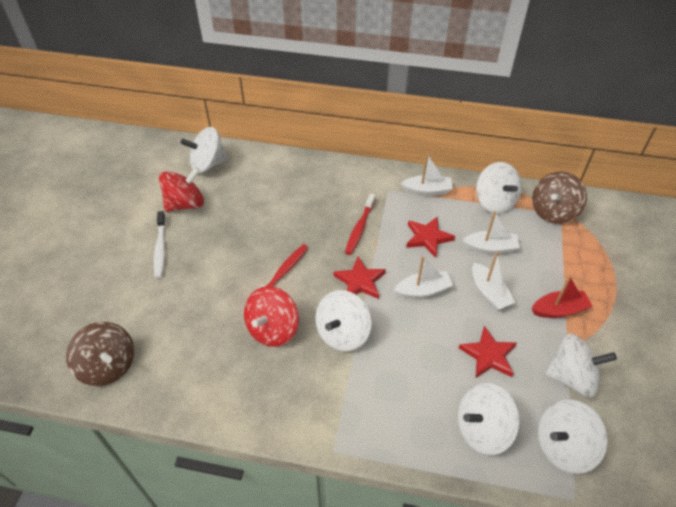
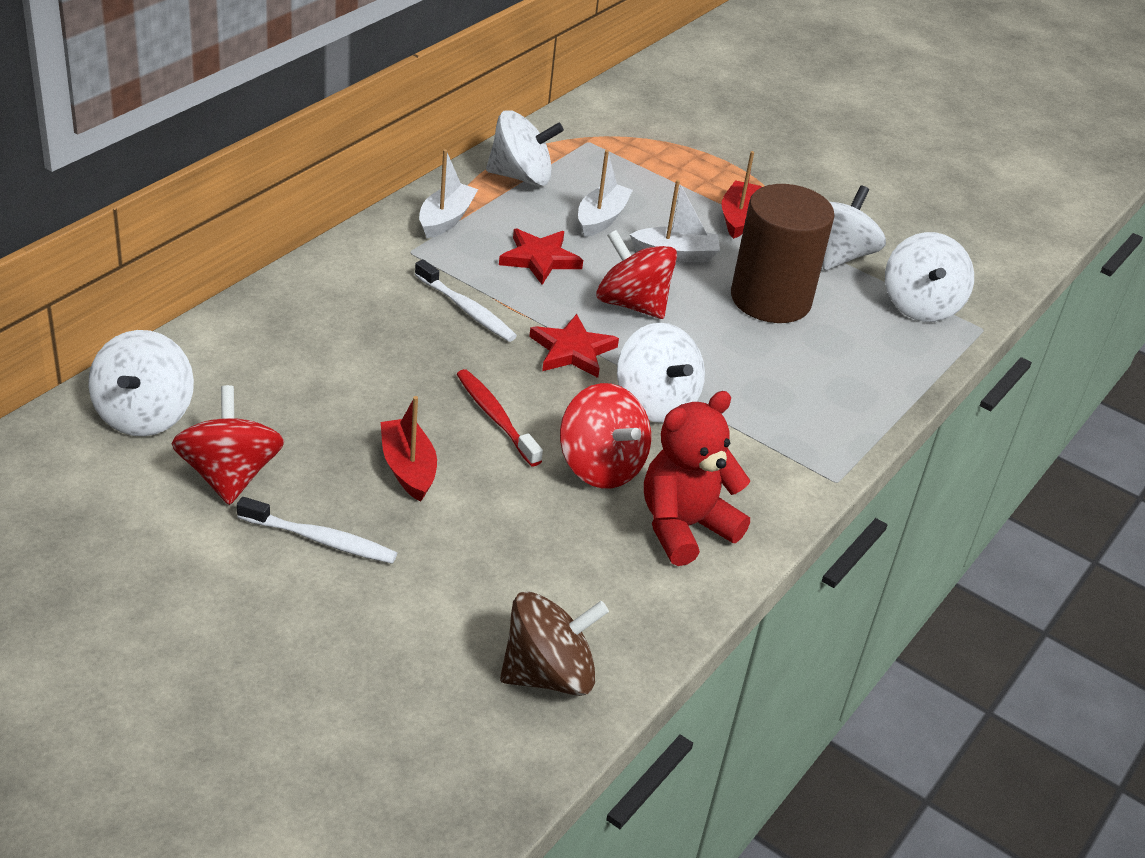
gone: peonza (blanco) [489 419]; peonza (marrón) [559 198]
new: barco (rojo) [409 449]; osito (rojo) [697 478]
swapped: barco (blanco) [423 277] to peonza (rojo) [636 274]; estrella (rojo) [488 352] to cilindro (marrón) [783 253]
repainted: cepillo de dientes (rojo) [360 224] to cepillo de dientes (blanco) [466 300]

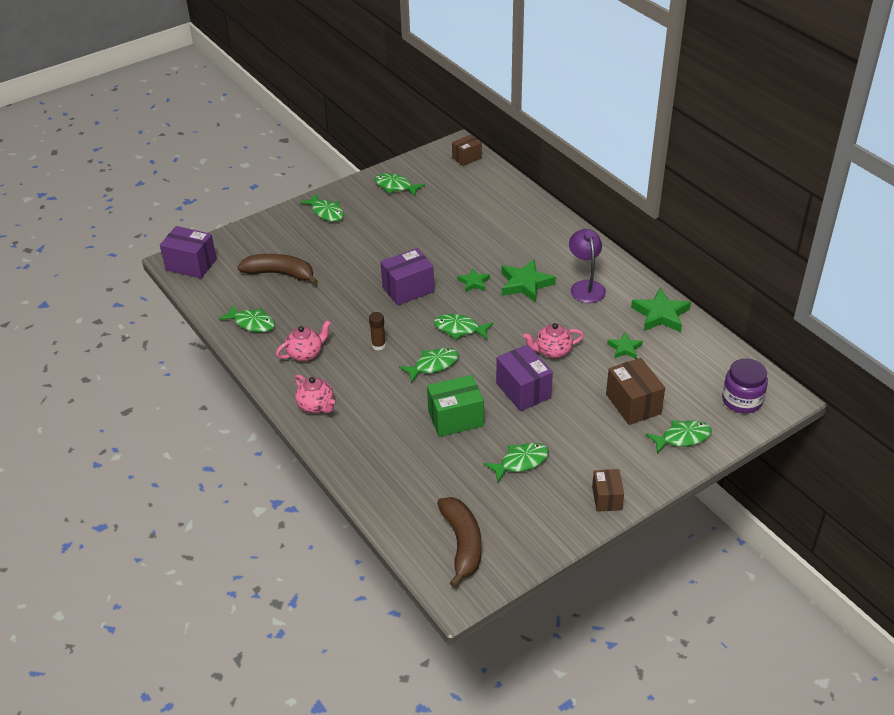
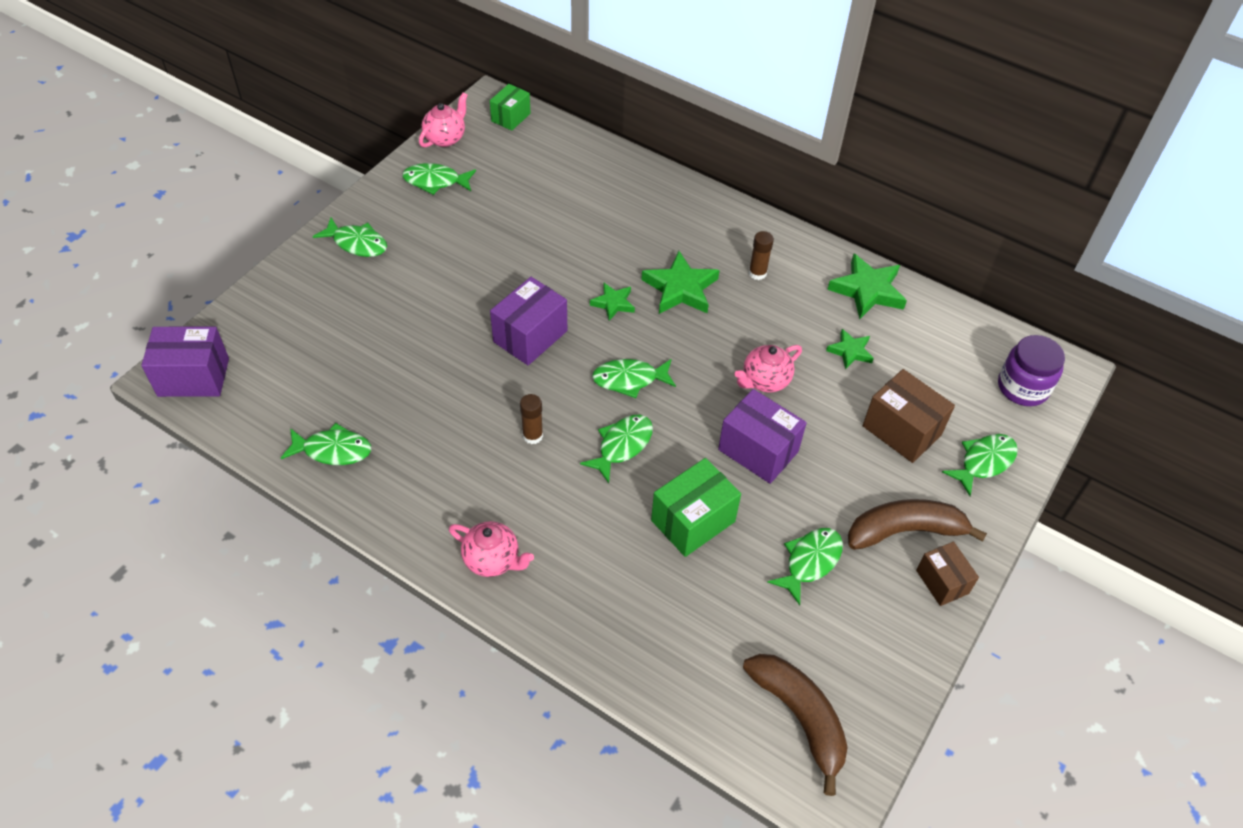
shifted: plátano (marrón) [278 269] to [917 524]; tetera (rosa) [303 340] to [443 120]
swapped: lámpara (morado) [587 266] to barra de pegamento (marrón) [761 255]
repainted: caja (marrón) [467 150] to caja (verde) [510 107]

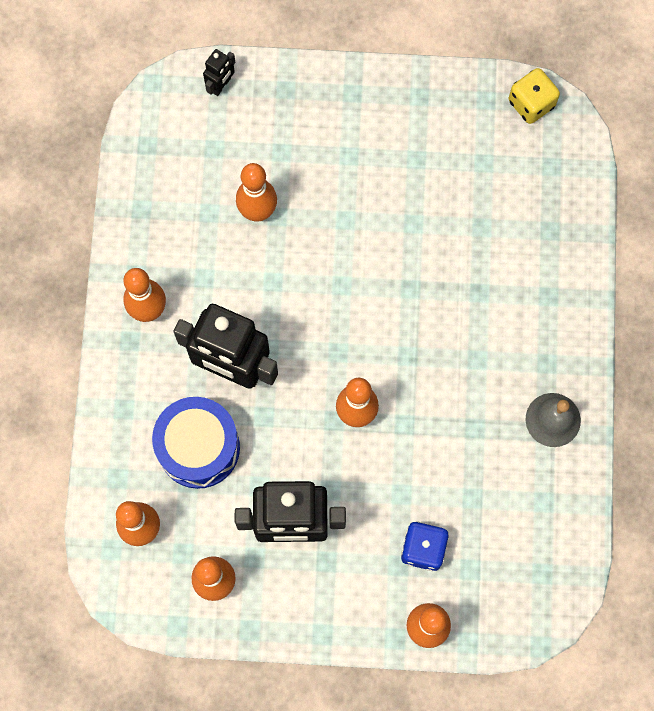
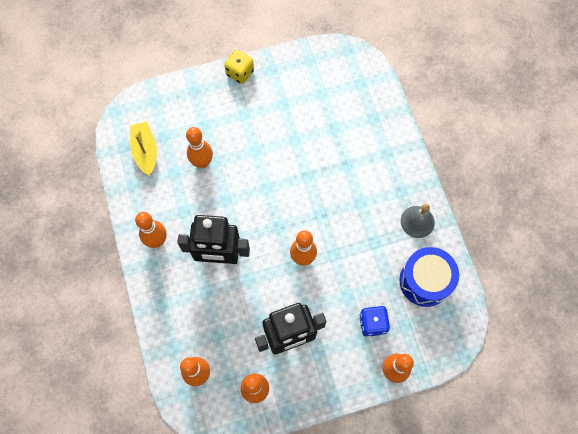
gone: robot (negro) [219 72]
new: barco (amarillo) [143 148]
shifted: tambor (azul) [196 443] to [429 277]; dado (amarillo) [534 96] to [239 67]

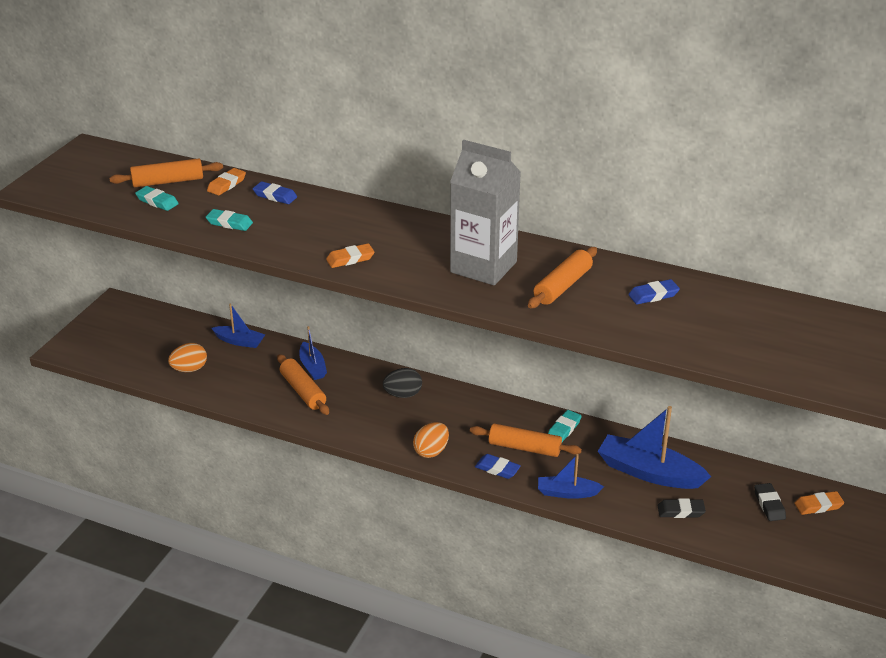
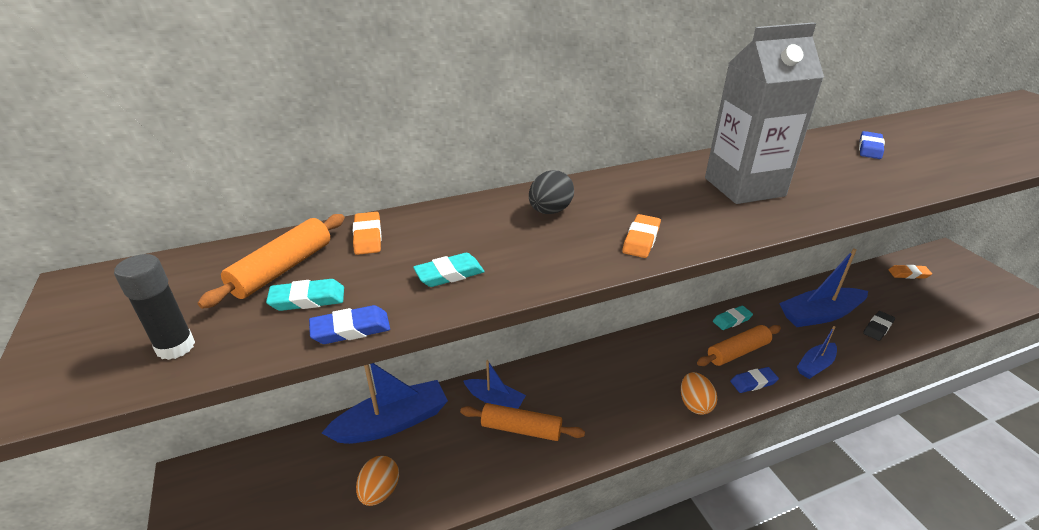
gone: rodillo (naranja) [562 277]; goma de borrar (negro) [770 502]
new: barra de pegamento (negro) [154 307]
shifted: goma de borrar (azul) [275 192] to [349 324]; huevo (negro) [402 383] to [551 192]
rotated: goma de borrar (turquesa) [565 426] = [733 318] 75 degrees clockwise; goma de borrar (naranja) [819 503] = [910 272] 60 degrees clockwise
scaled: barco (azul) [238 326] = [385 403] x1.76

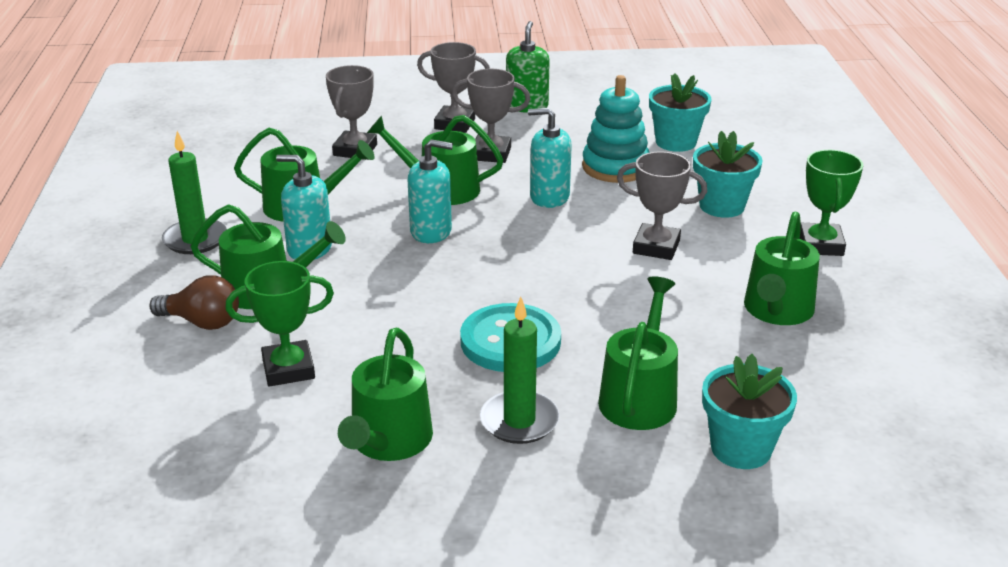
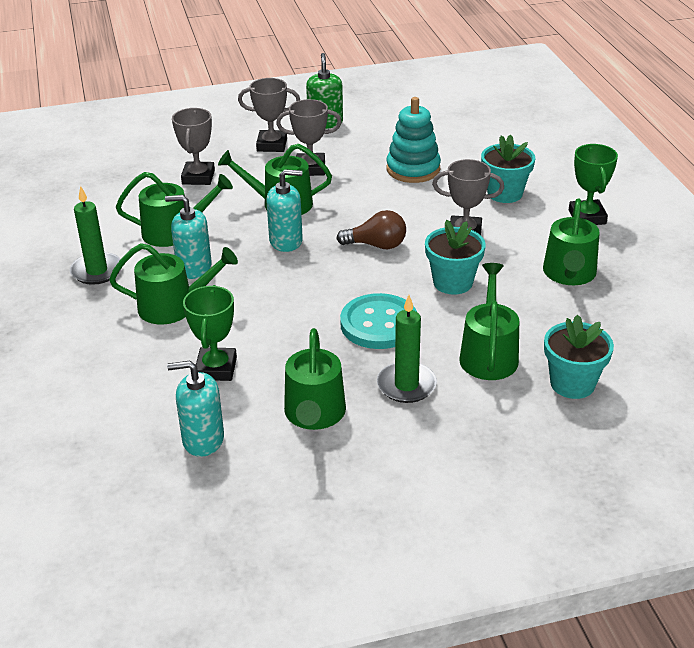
shifted: bombilla (marrón) [194 302] to [371 229]; dispensador de jabón (turquesa) [550 158] to [195 409]; maceta (turquesa) [680 112] to [455 257]
rotated: trofeo (verde) [279 323] = [210 333] 60 degrees counterclockwise

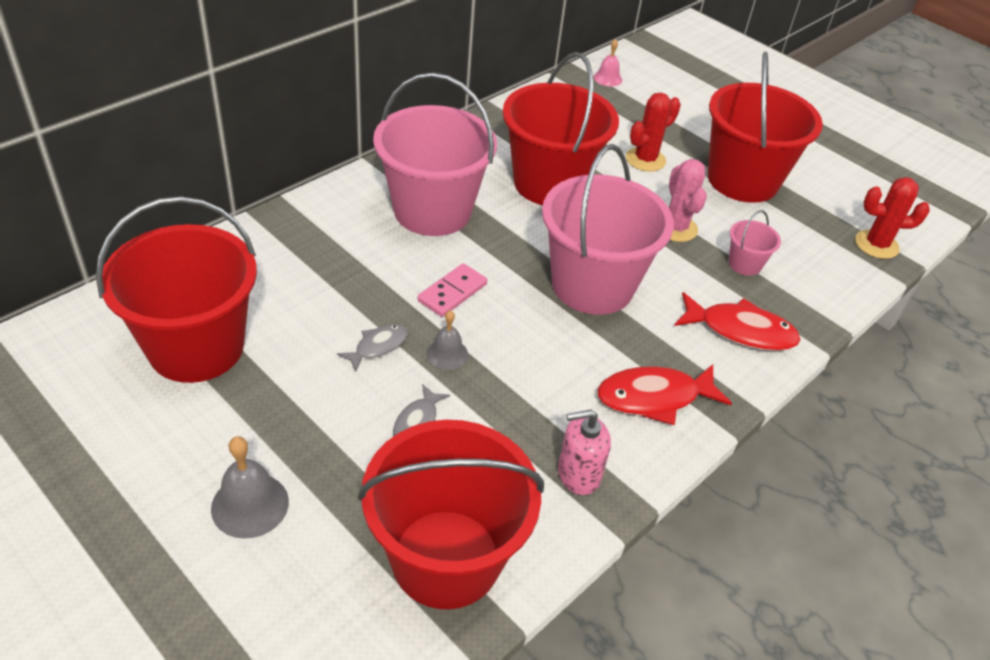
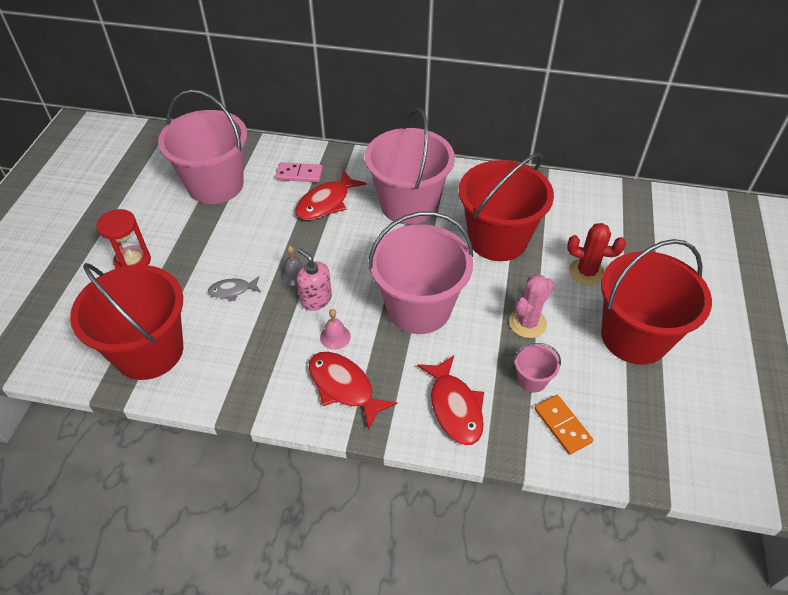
gone: pez (gris) [372 348]; cactus (rojo) [892 218]
new: pez (rojo) [331 195]; ficha de dominó (naranja) [563 425]
shifted: ficha de dominó (rosa) [452 290] to [299 172]; dispensador de jabón (rosa) [584 452] to [314 279]; campana (rosa) [607 63] to [335 329]
swapped: campana (gris) [250 487] to reloj de arena (rojo) [124 239]
repainted: balde (rojo) [176 289] to balde (rosa) [202 146]

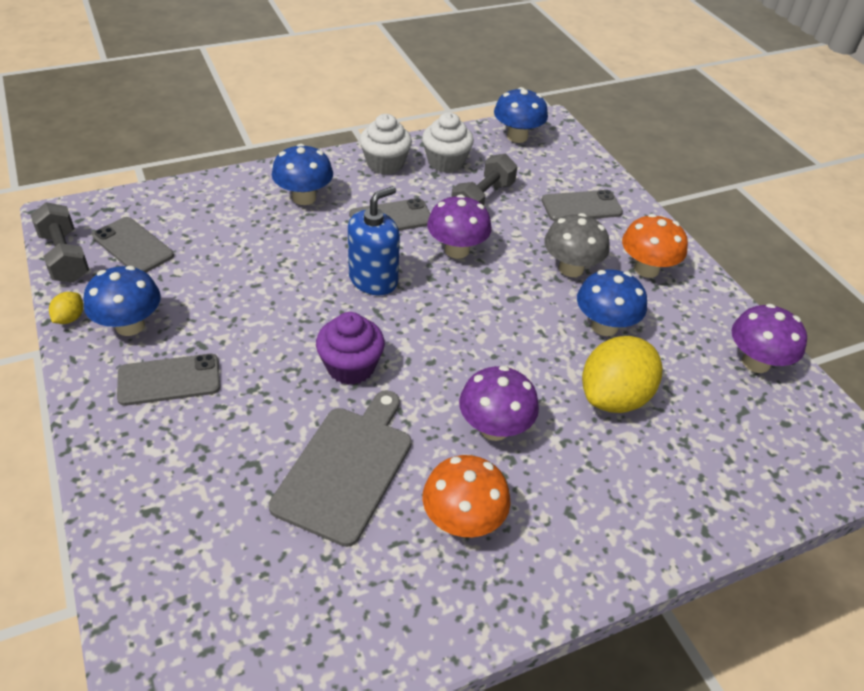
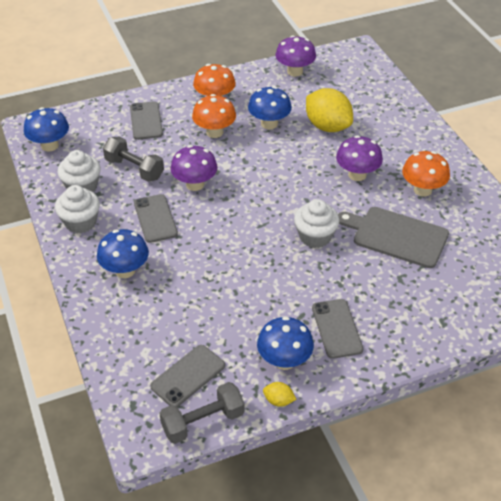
gone: dispensador de jabón (azul) [374 240]
repainted: magdalena (morado) [350 348] to magdalena (blanco) [316 223]; seta (gris) [577 245] to seta (naranja) [214 116]

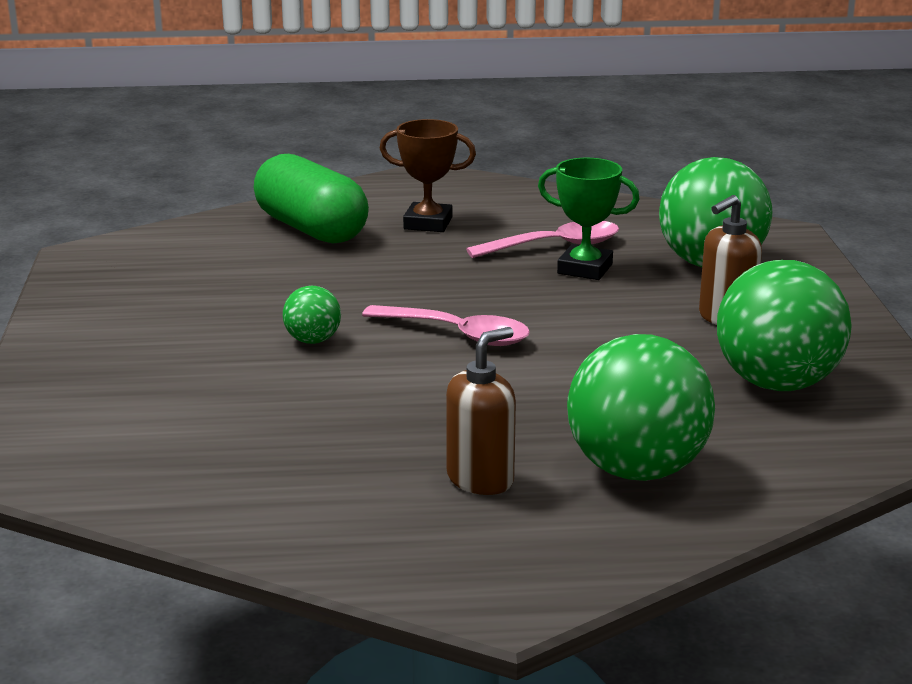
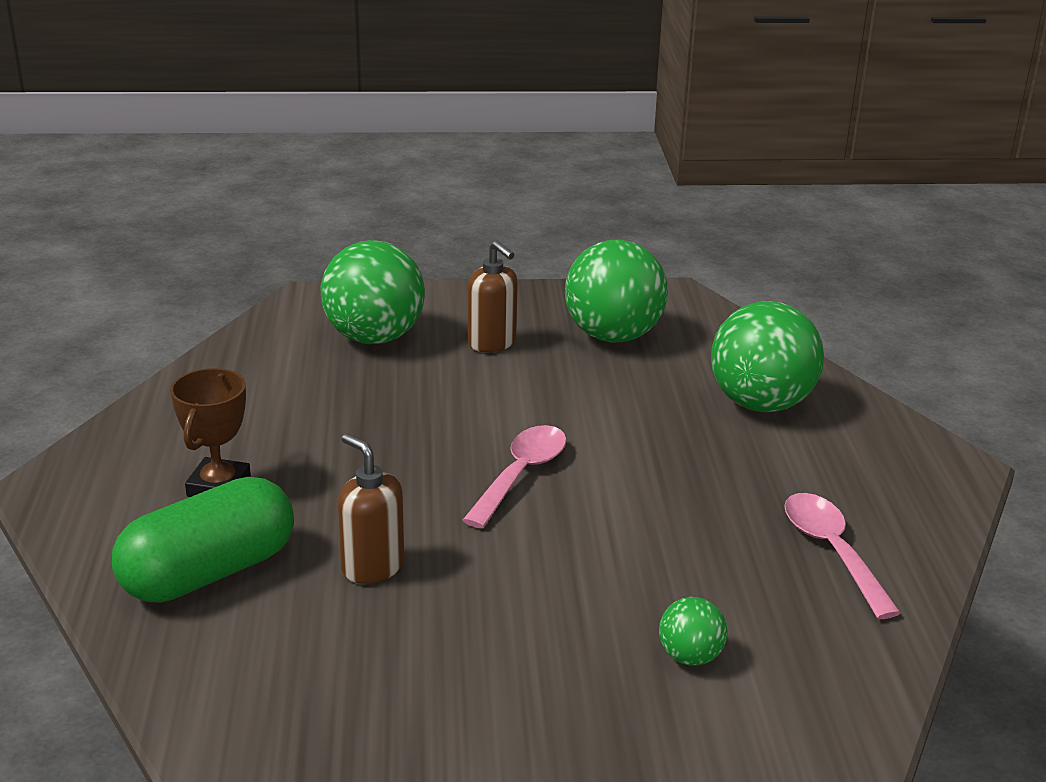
gone: trofeo (verde) [589 219]
shifted: pelota (verde) [312 315] to [693 631]; dispensador de jabón (marrón) [481 411] to [371 509]; cuchara (rosa) [542 239] to [842 556]

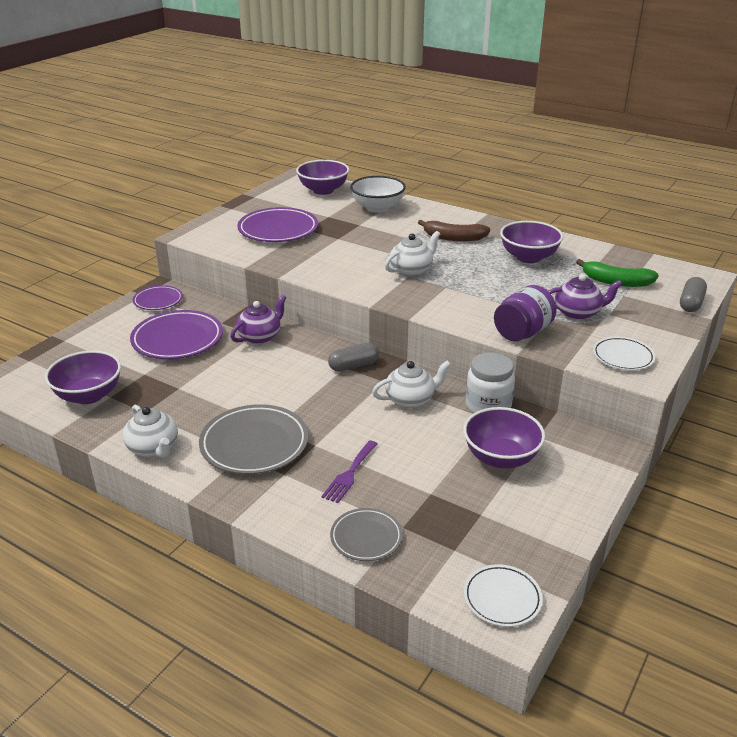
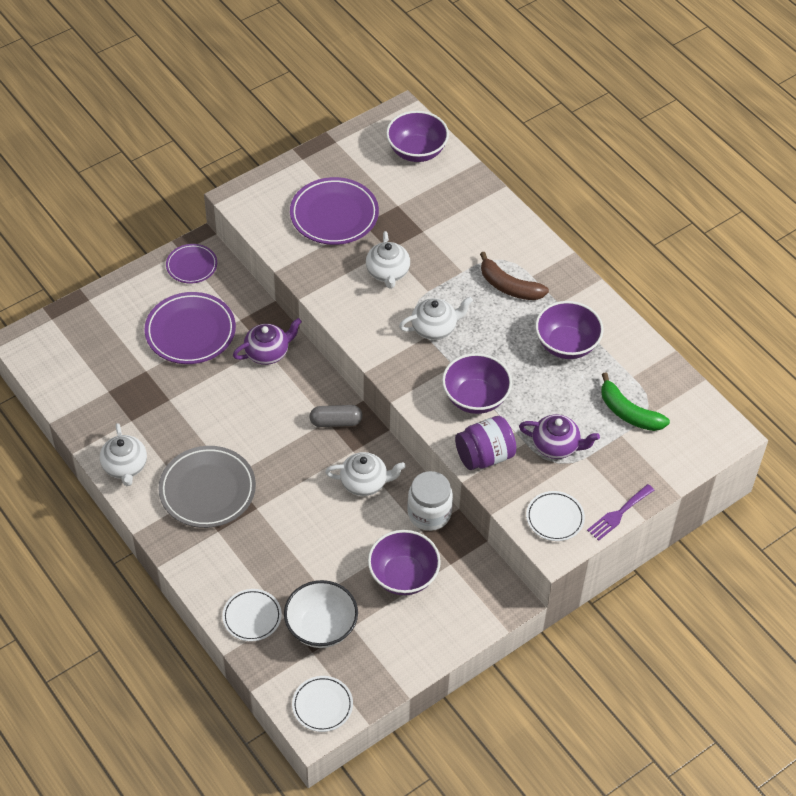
gone: cápsula (gris) [693 294]
new: tetera (blanco) [388 260]
shifted: cuenco (morado) [83 377] to [477 383]; tenedor (morado) [349 471] to [620 512]; cuenco (blanco) [378 194] to [321 614]
repainted: plato (gris) [366 534] to plato (blanco) [252 615]

